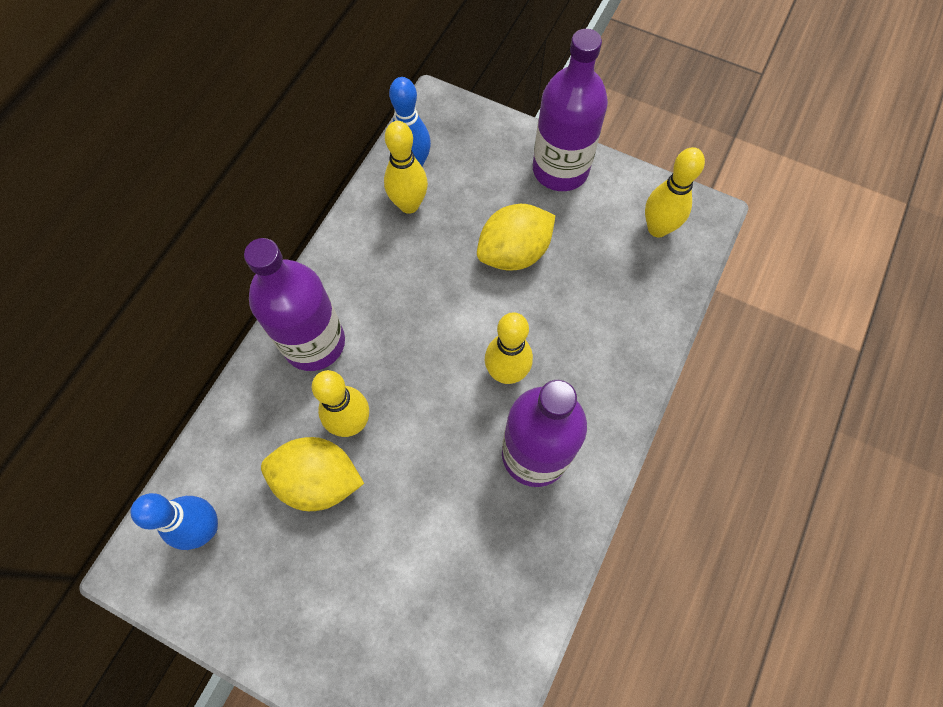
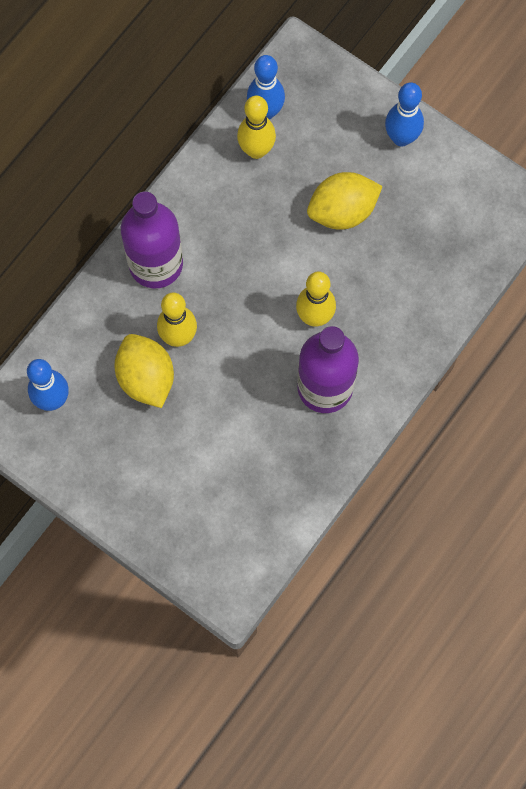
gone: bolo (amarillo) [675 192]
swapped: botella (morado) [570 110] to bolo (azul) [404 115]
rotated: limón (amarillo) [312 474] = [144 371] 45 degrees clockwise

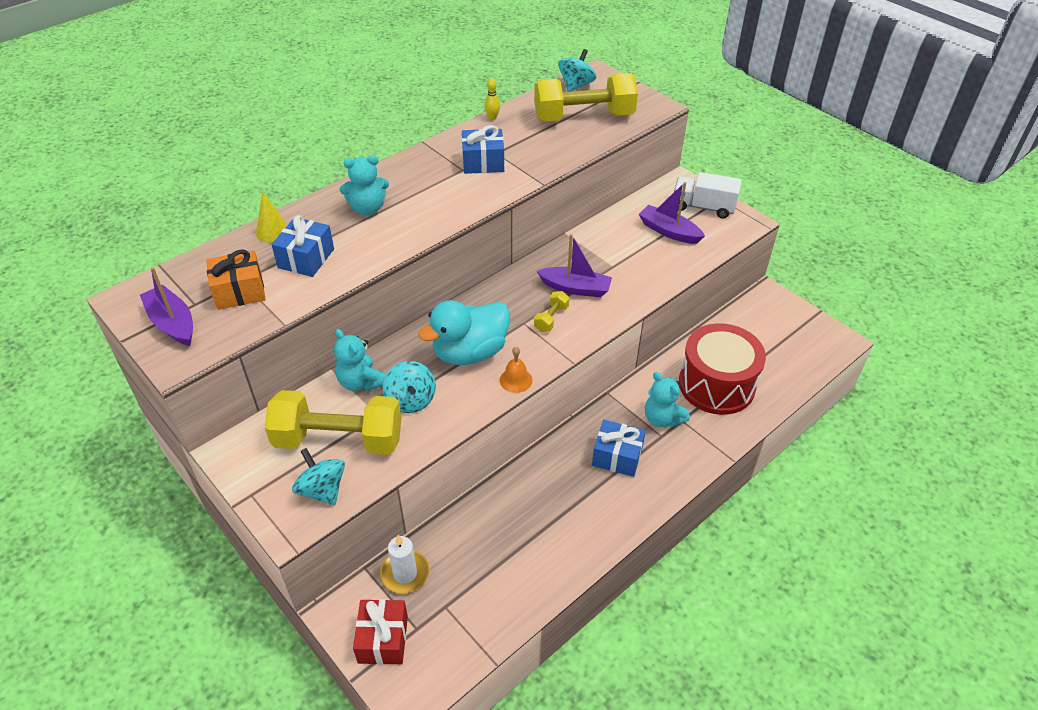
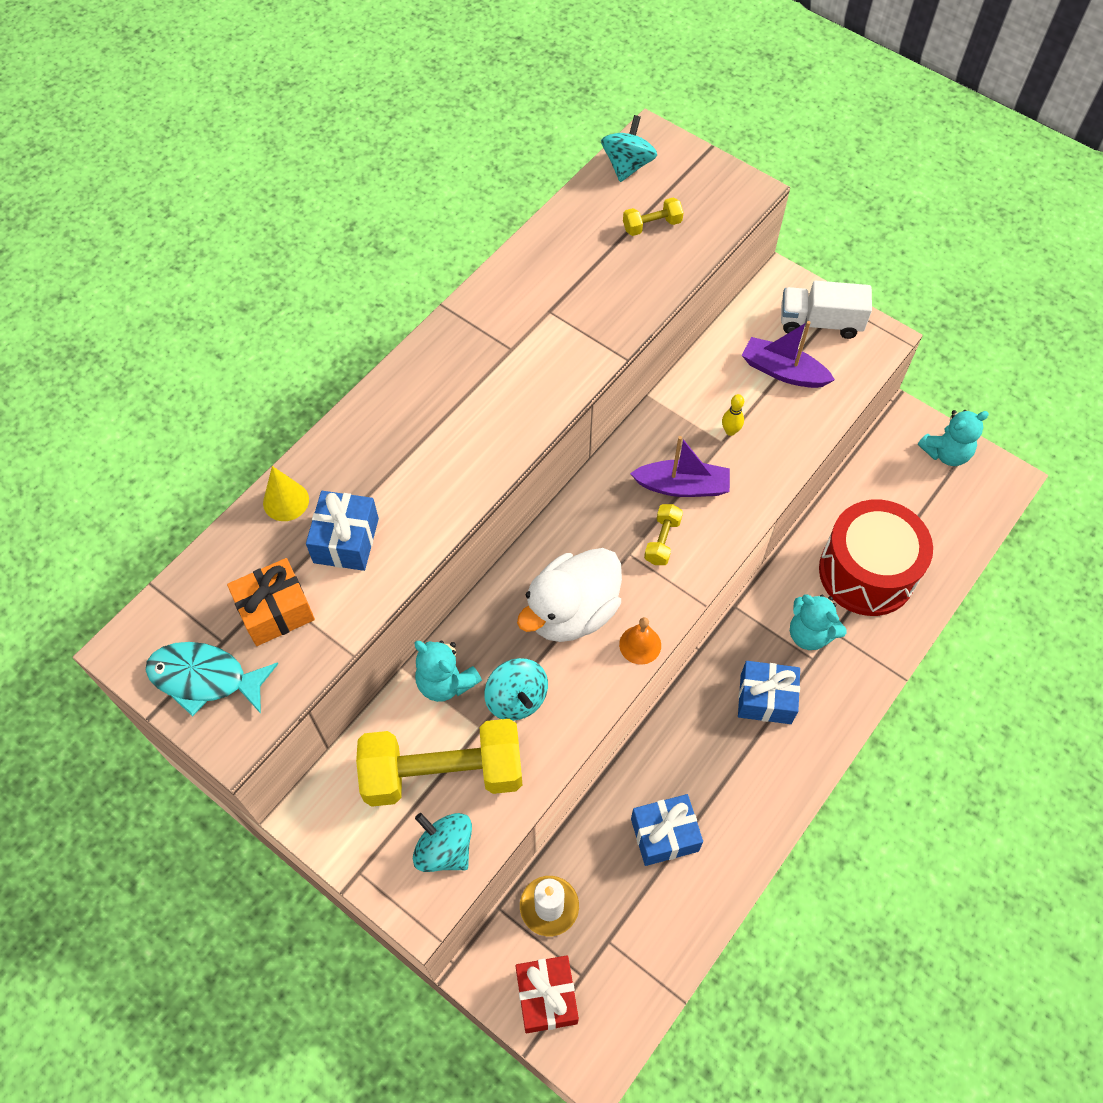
shifted: osito (turquesa) [364 185] to [953 438]; regalo (azul) [483 149] to [667 830]; bolo (amarillo) [492 99] to [733 415]
swapped: barco (morado) [166 306] to pez (turquesa) [211 679]
repainted: pato (turquesa) [464 332] to pato (blanco) [569 595]
scaled: mancuerna (amarillo) [586 97] = [653 216] x0.42

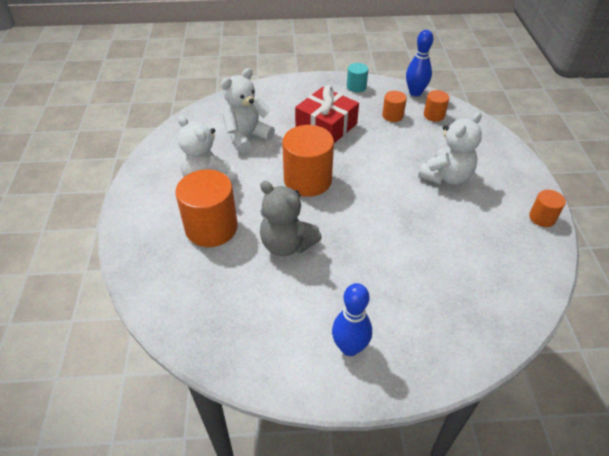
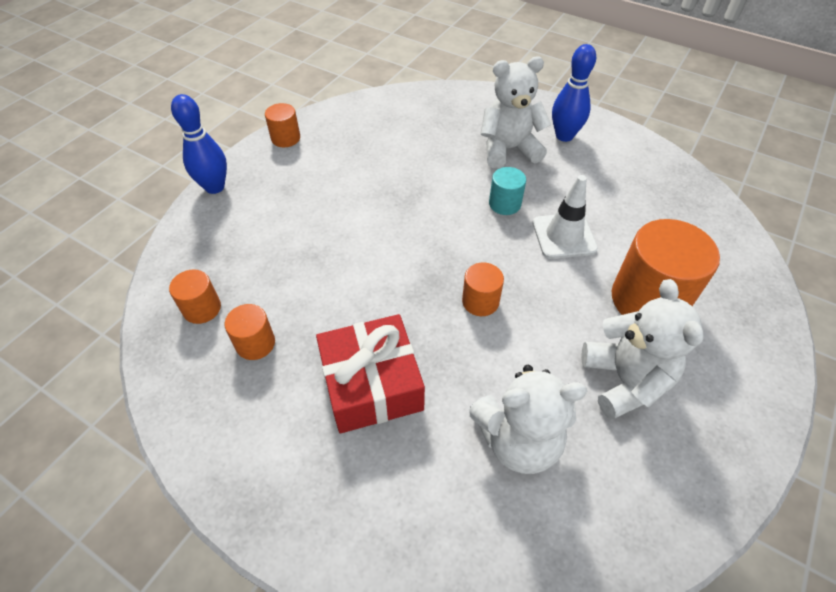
shifted: cilindro (turquesa) [357 77] to [507 191]; bolo (azul) [419 63] to [199 144]; osito (blanco) [450 148] to [516 113]
swapped: osito (gris) [291 218] to cono de tráfico (blanco) [565 217]
scaled: cilindro (naranja) [308 161] = [483 289] x0.50

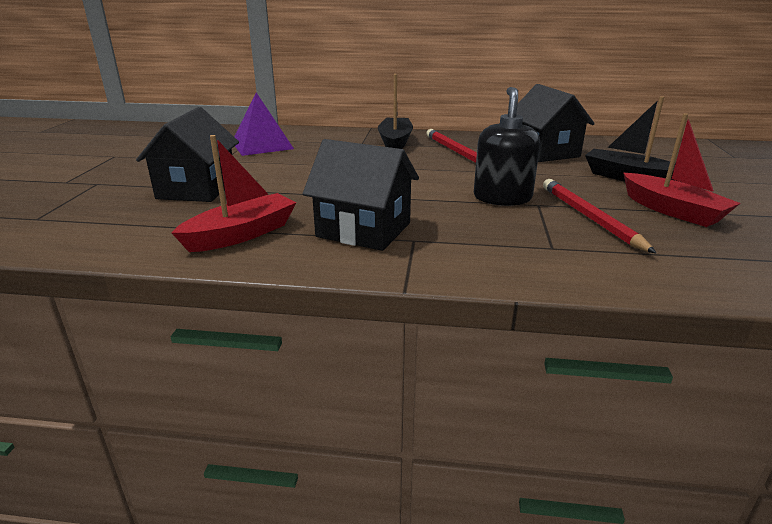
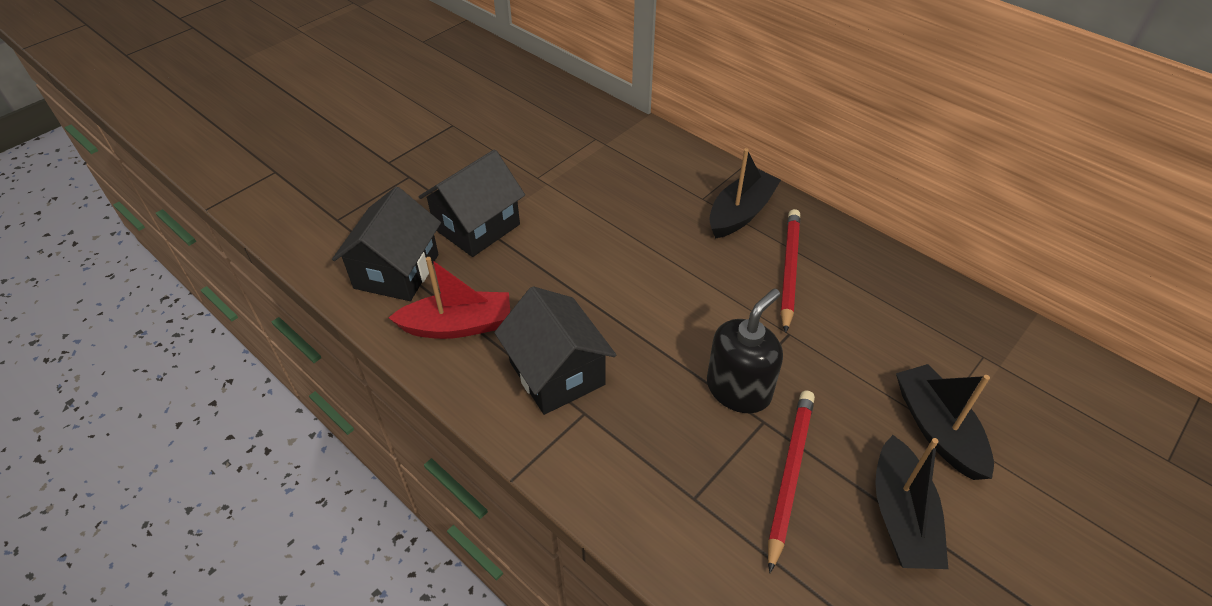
gone: pirámide (morado) [264 124]
shifted: casa (negro) [555 123] to [386 244]
repainted: barco (rojo) [682 170] to barco (negro) [911 502]

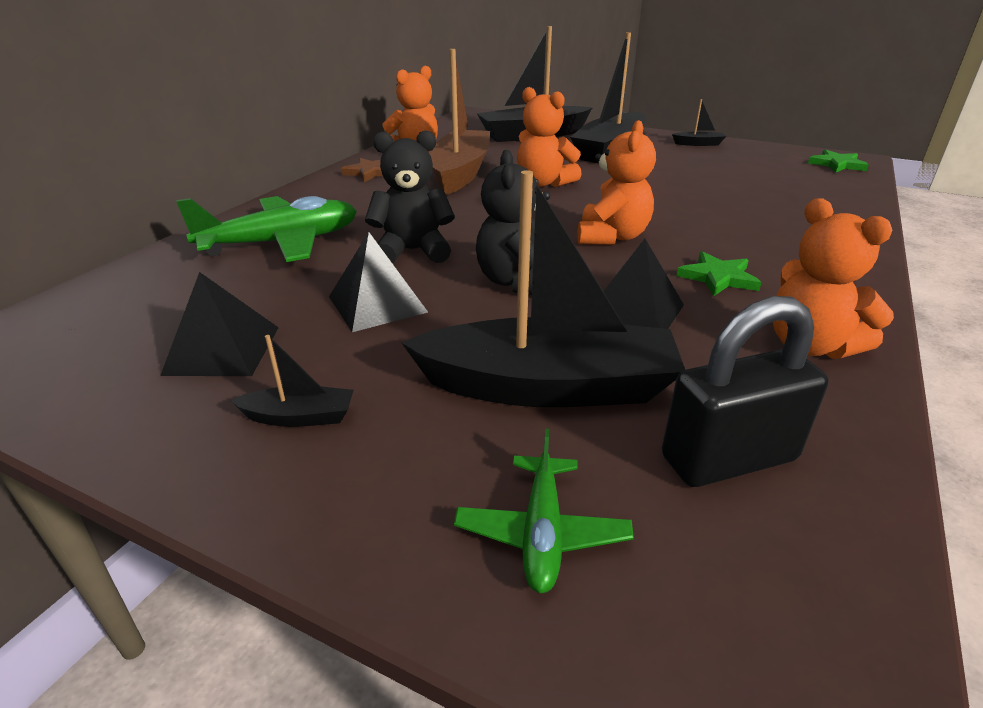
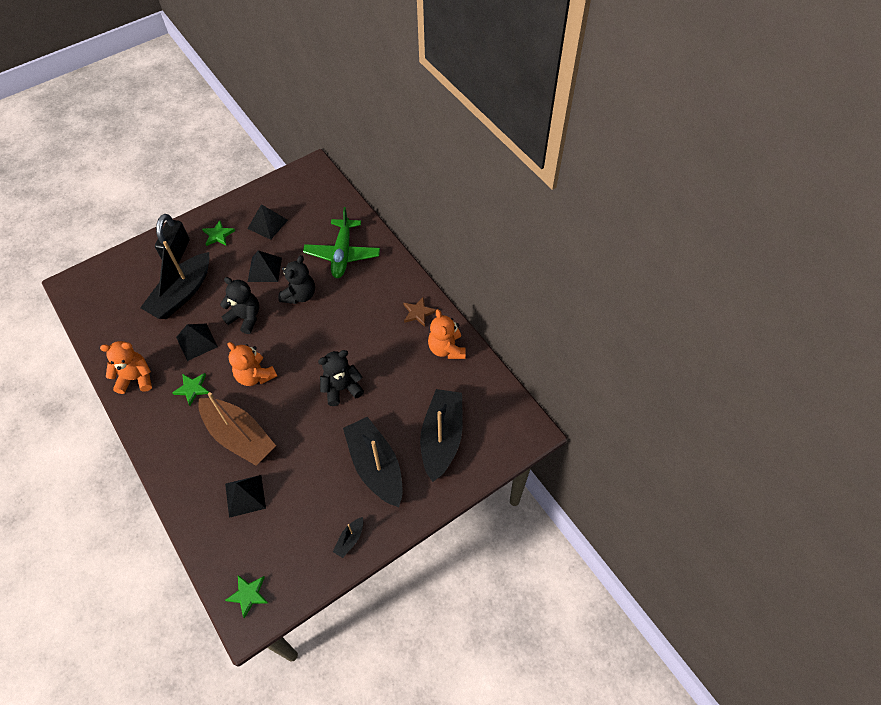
gone: avión (verde) [544 511]
new: pirámide (negro) [245 496]
shifted: barco (marrón) [459 122] to [237 429]; candado (negro) [745 391] to [172 239]
swapped: barco (negro) [291 381] to estrella (verde) [218 233]
repainted: osito (naranja) [549 137] to osito (negro) [341 378]

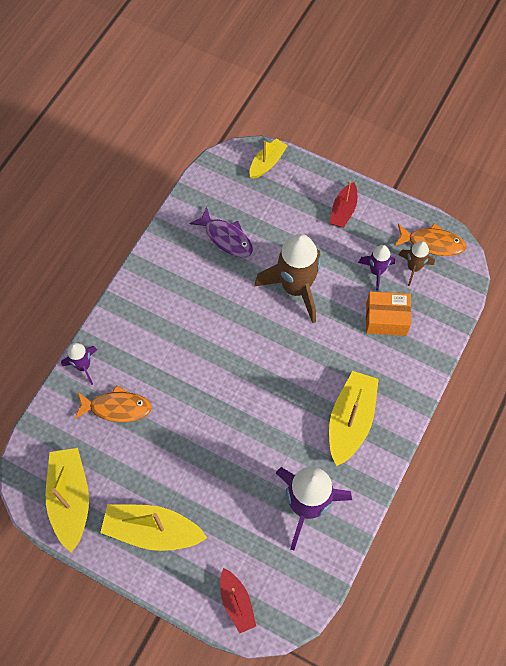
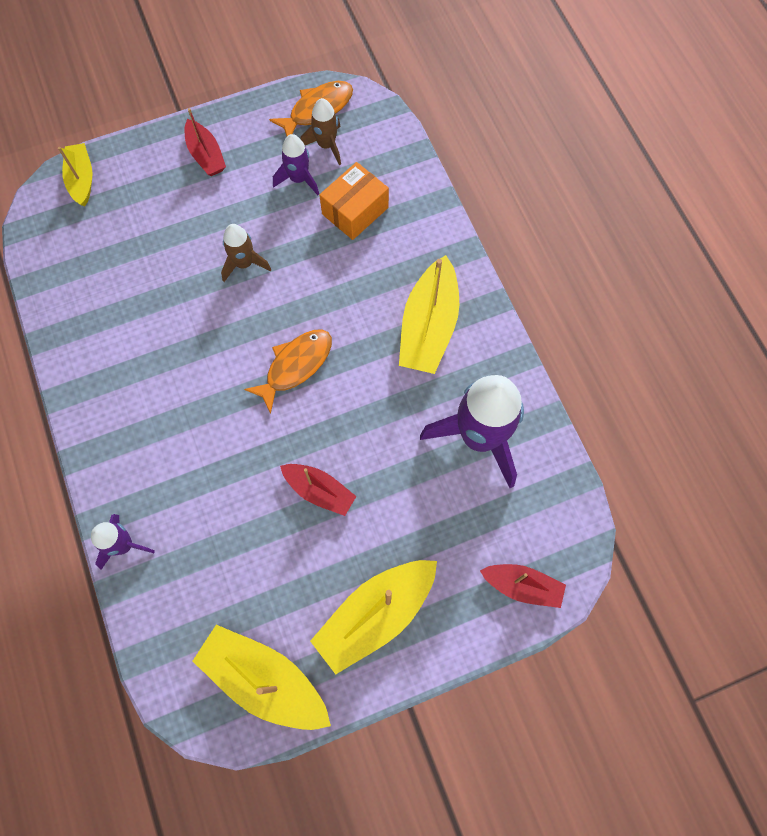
gone: pez (morado) [221 232]
new: barco (rojo) [318 490]
shifted: pez (naranja) [113 403] to [288 371]
rotated: barco (amarillo) [354 418] = [429 314] 135 degrees counterclockwise
scaled: cohete (marrón) [287 278] = [246 253] x0.51

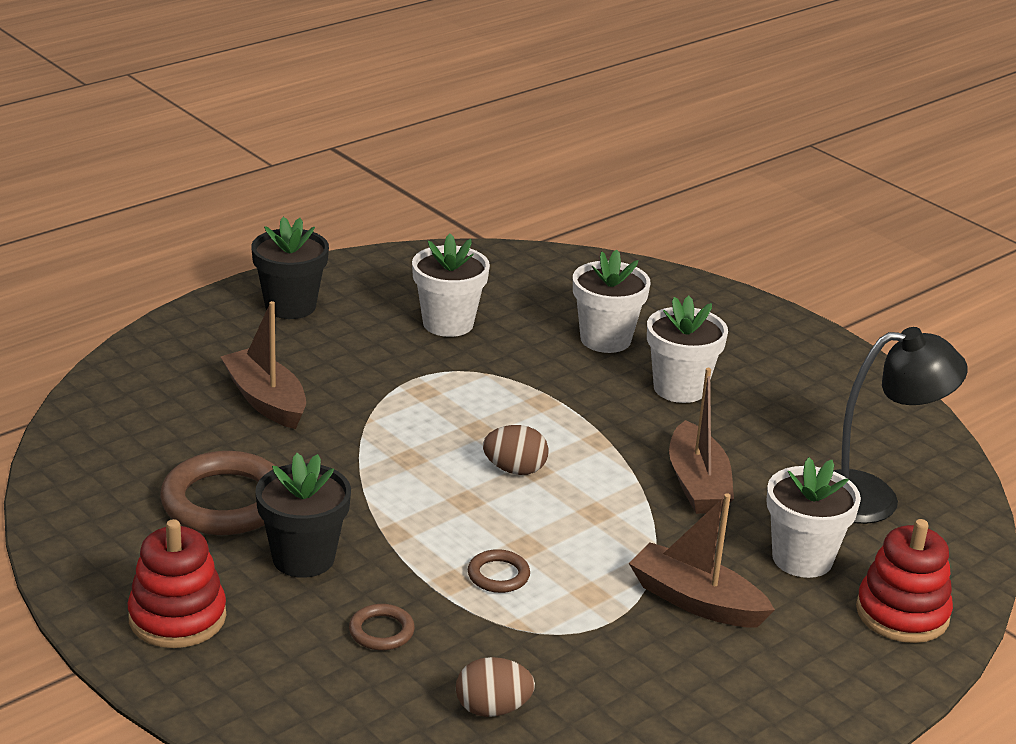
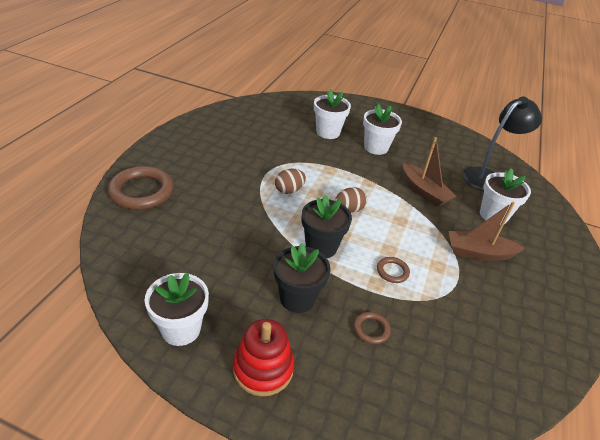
gone: barco (marrón) [263 365]; juguete apilable (rojo) [904 581]
shifted: anillo (marrón) [218 493] to [141 188]; maceta (negro) [290 268] to [327 226]; maceta (blanco) [451 285] to [177 309]; huevo (marrón) [495 687] to [290 181]

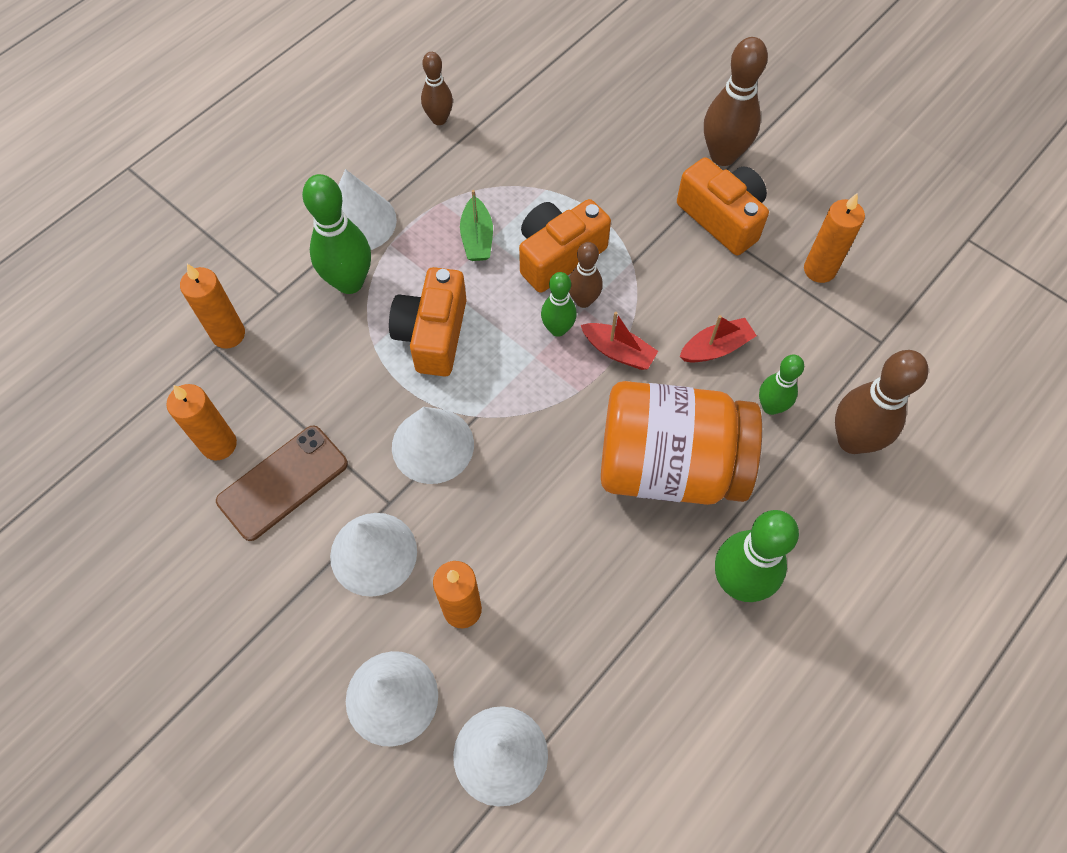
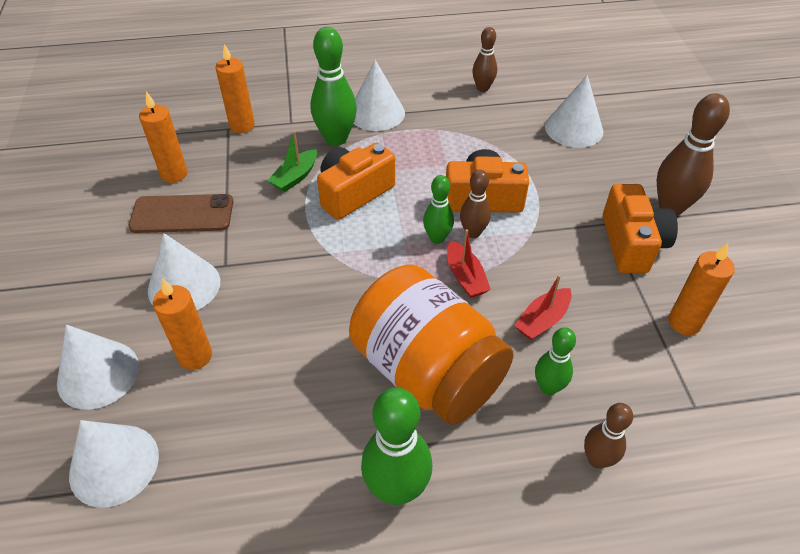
shifted: cono (blanco) [433 445] to [574 111]; barco (verde) [476 225] to [292 161]
rotated: barco (rojo) [718 339] = [543 307] 120 degrees clockwise
scaled: bolo (marrón) [881 402] = [608 436] x0.59

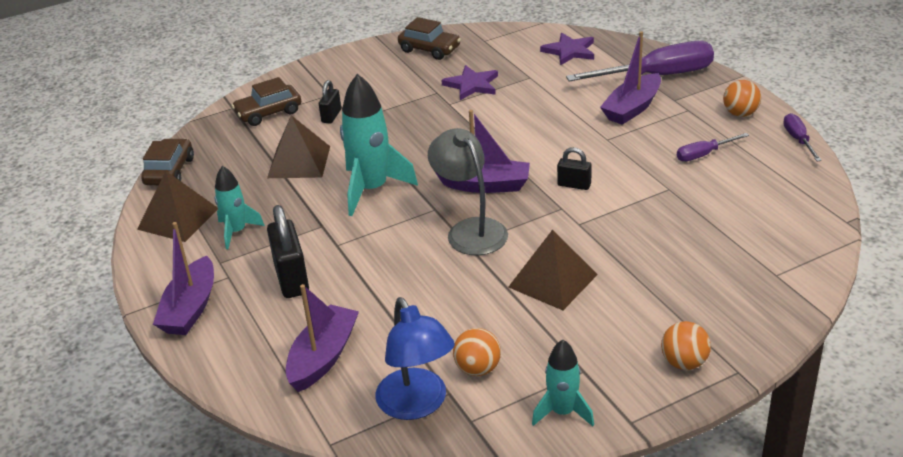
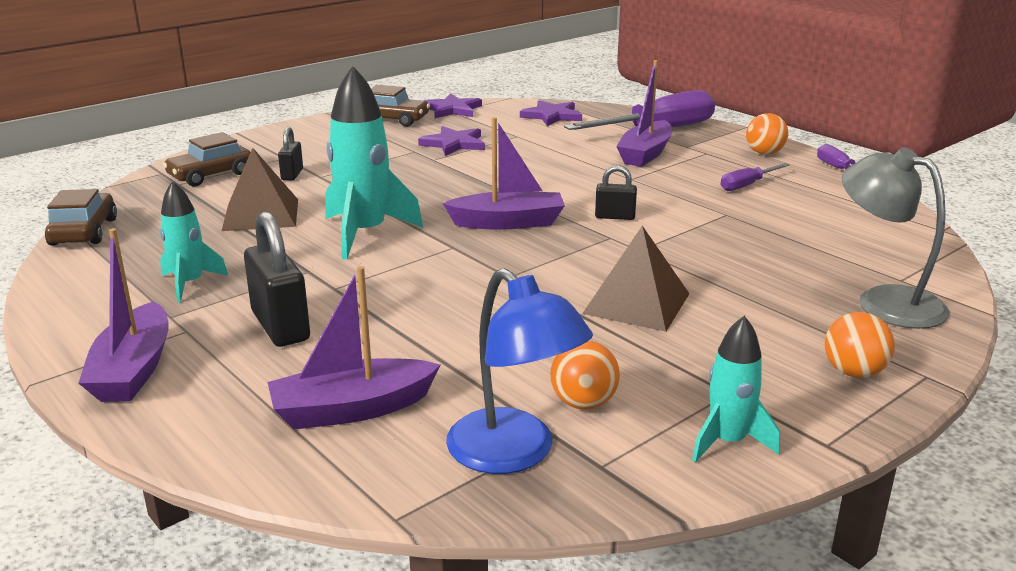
gone: pirámide (marrón) [177 206]
new: estrella (morado) [452 105]
shifted: lámpara (gris) [468 191] to [895 238]
rotated: barco (morado) [322 338] = [353 348] 120 degrees counterclockwise

